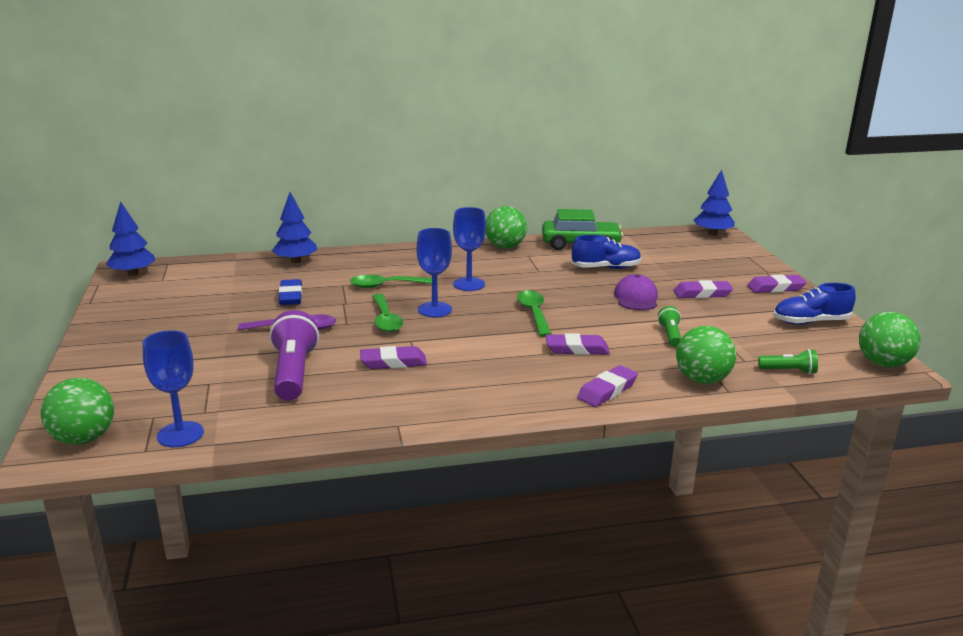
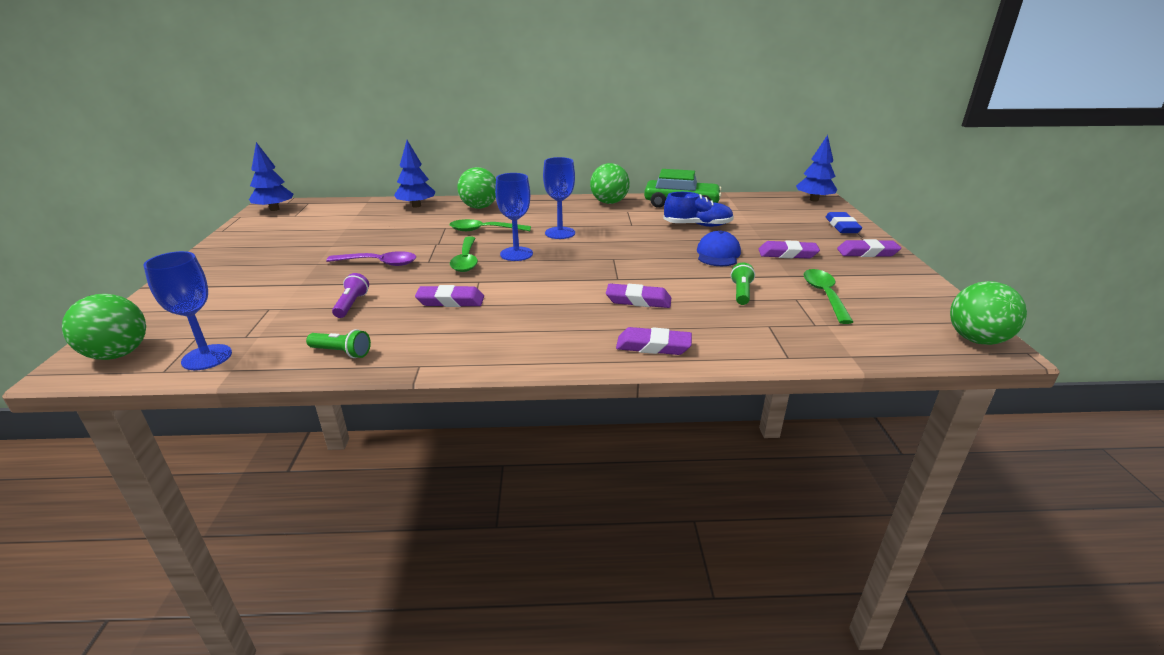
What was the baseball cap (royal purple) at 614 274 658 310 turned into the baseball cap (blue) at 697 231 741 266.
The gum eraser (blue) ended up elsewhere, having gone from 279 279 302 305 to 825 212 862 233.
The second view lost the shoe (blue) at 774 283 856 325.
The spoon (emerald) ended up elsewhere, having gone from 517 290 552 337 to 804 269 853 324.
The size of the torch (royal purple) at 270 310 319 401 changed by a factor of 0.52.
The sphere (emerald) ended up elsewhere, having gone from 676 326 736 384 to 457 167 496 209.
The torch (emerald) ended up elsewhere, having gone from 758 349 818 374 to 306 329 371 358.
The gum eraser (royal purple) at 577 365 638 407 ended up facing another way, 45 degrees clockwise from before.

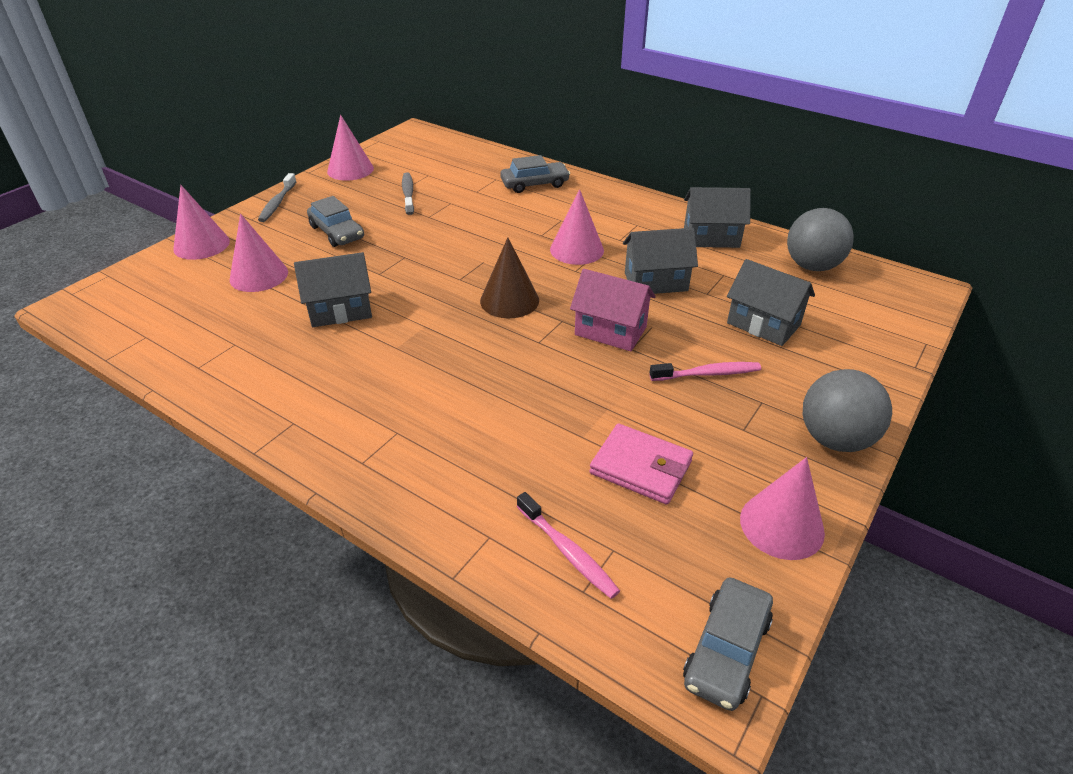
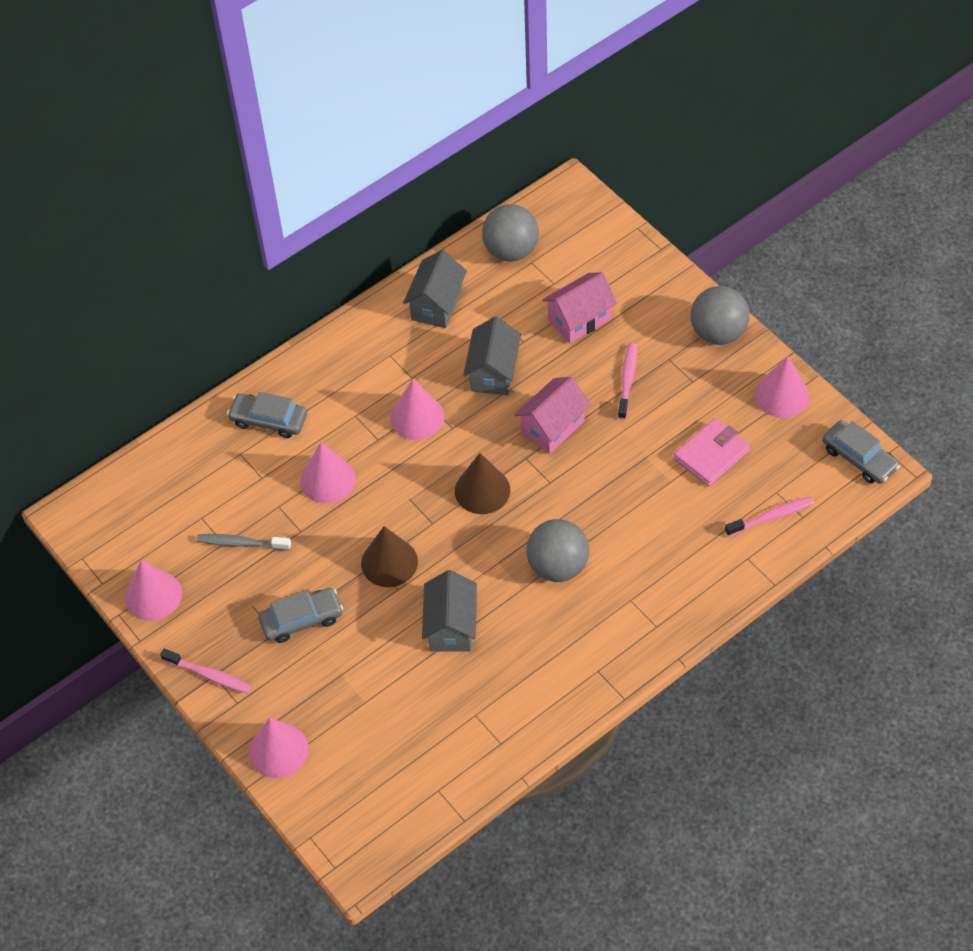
The car (gray) at 500 155 570 193 ended up facing another way, 75 degrees counterclockwise from before.
What was the toothbrush (gray) at 258 173 297 222 turned into the toothbrush (rose-pink) at 160 649 253 694.
The cone shape (rose-pink) ended up elsewhere, having gone from 230 214 288 292 to 300 442 356 503.
What was the house (gray) at 727 259 815 346 turned into the house (rose-pink) at 542 272 617 344.
The second view gained the sphere (gray) at 526 519 589 582.
The second view gained the cone shape (russet) at 361 526 418 587.

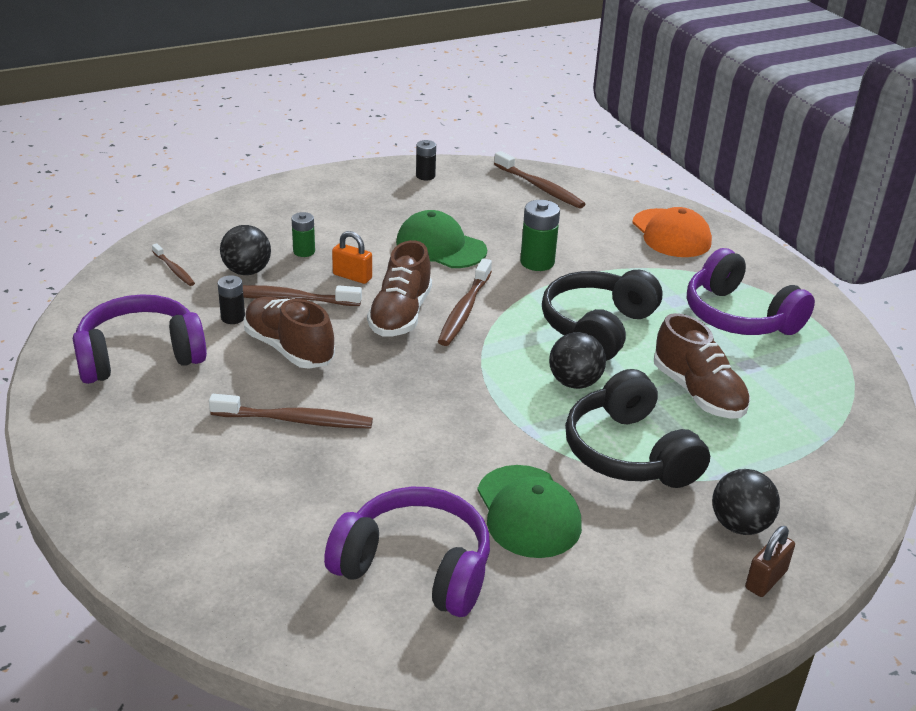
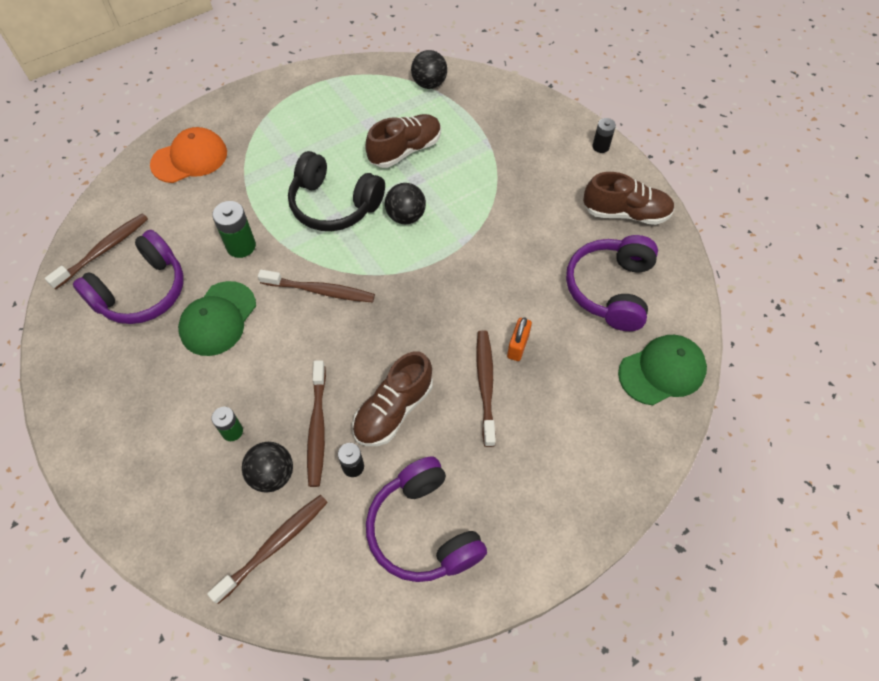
The power cell (jet-black) ended up elsewhere, having gone from 416 140 436 180 to 592 118 616 153.
The small lock (orange-coloured) ended up elsewhere, having gone from 332 231 372 284 to 507 317 532 361.
The shoe (russet) ended up elsewhere, having gone from 367 240 432 337 to 583 172 675 225.
The size of the toothbrush (russet) at 152 243 195 286 changed by a factor of 1.74.
The over-ear headphones (royal purple) ended up elsewhere, having gone from 687 248 815 335 to 73 230 184 324.
The second view lost the over-ear headphones (jet-black) at 565 369 710 488.
The baseball cap (emerald) ended up elsewhere, having gone from 477 465 582 558 to 618 335 707 405.
The sphere (jet-black) ended up elsewhere, having gone from 712 469 780 535 to 411 50 447 89.
The second view lost the small lock (russet) at 745 526 795 597.

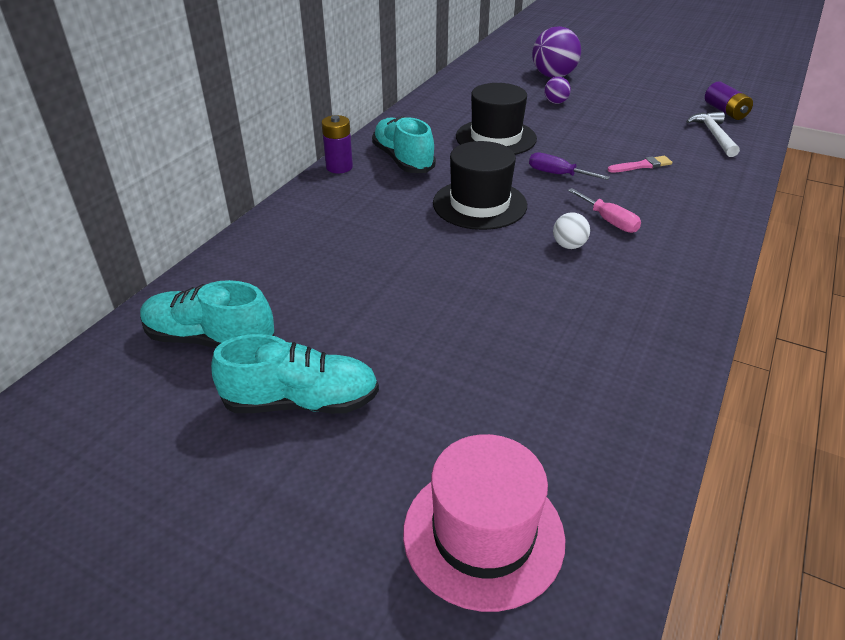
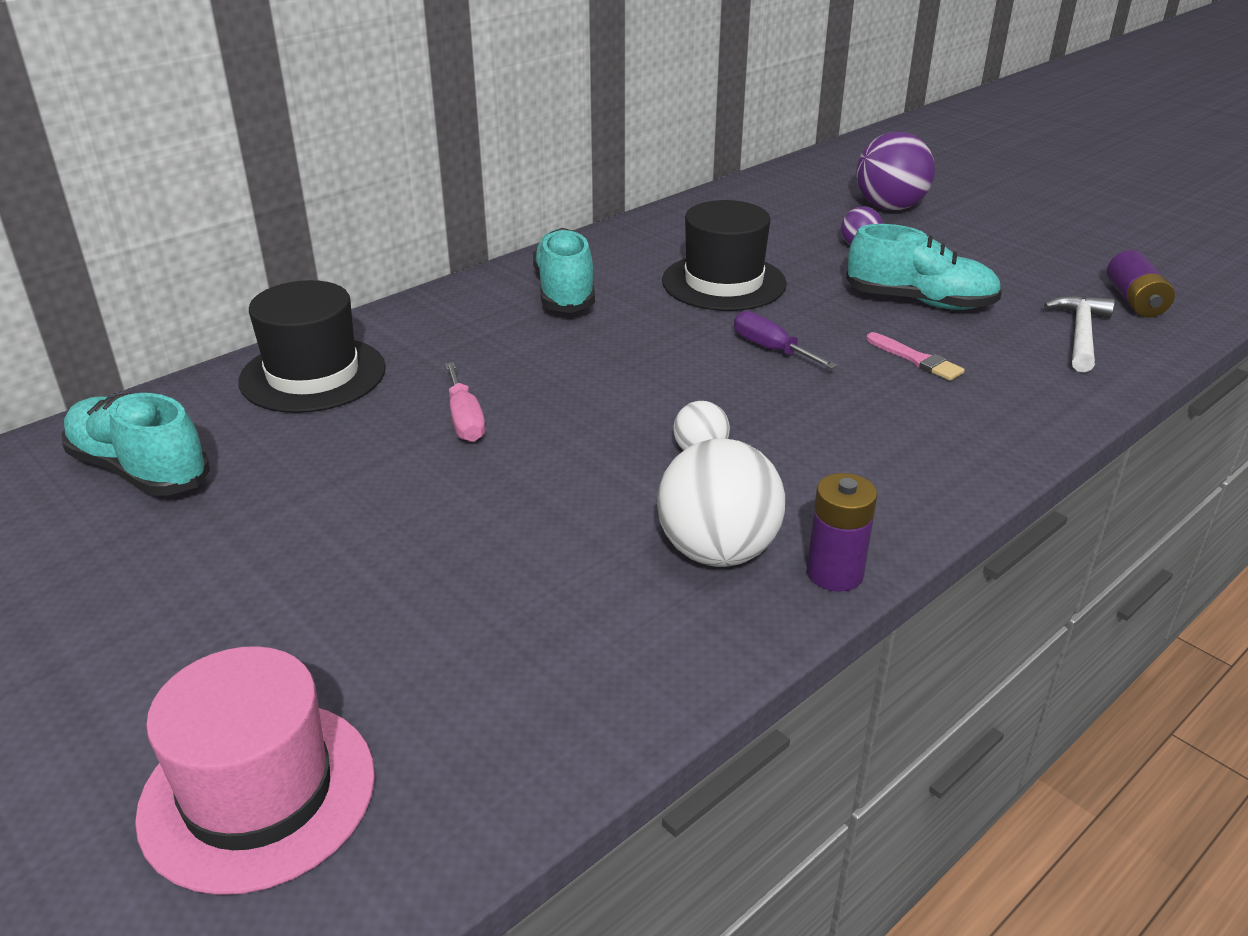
The power cell (royal purple) ended up elsewhere, having gone from 321 115 353 173 to 807 473 878 592.
The hat (jet-black) ended up elsewhere, having gone from 433 141 527 230 to 238 280 386 413.
The paintbrush (rose-pink) at 608 156 672 173 ended up facing another way, 45 degrees clockwise from before.
The hand screwdriver (rose-pink) ended up elsewhere, having gone from 568 188 641 233 to 445 362 485 442.
The shoe (aqua) ended up elsewhere, having gone from 211 334 379 414 to 846 224 1002 310.
The second view gained the sphere (snow-white) at 657 438 785 567.

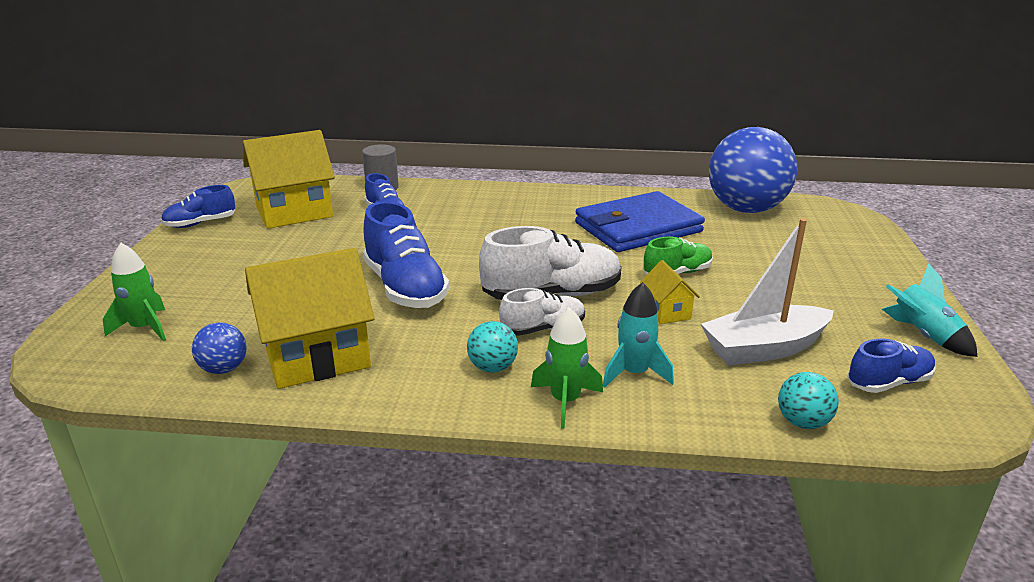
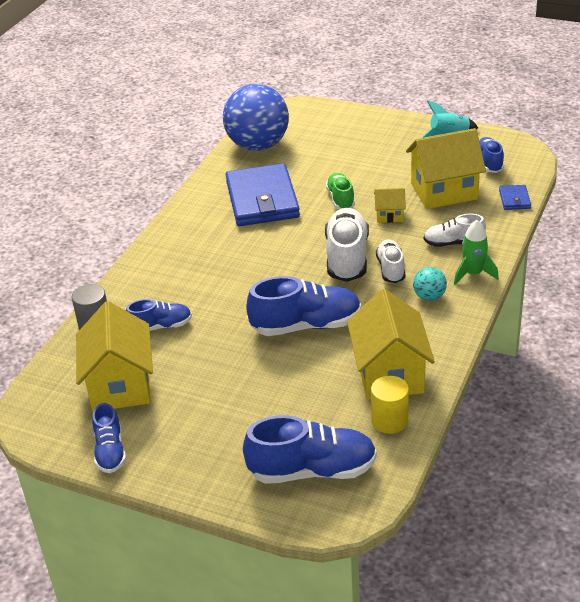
Where the boat (snow-white) stood at 701 218 834 366, the house (bright yellow) came to stand at 406 128 486 209.
Where the toy rocket (emerald) stood at 103 243 166 341, the shoe (blue) came to stand at 243 415 377 484.
Where the toy rocket (aqua) stood at 603 282 674 388, the shoe (snow-white) came to stand at 424 214 486 247.
Where the sphere (blue) stood at 192 322 247 374, the solid cylinder (bright yellow) came to stand at 371 376 409 434.
Where the sphere (aqua) stood at 778 372 839 429, the wallet (blue) came to stand at 499 185 531 210.

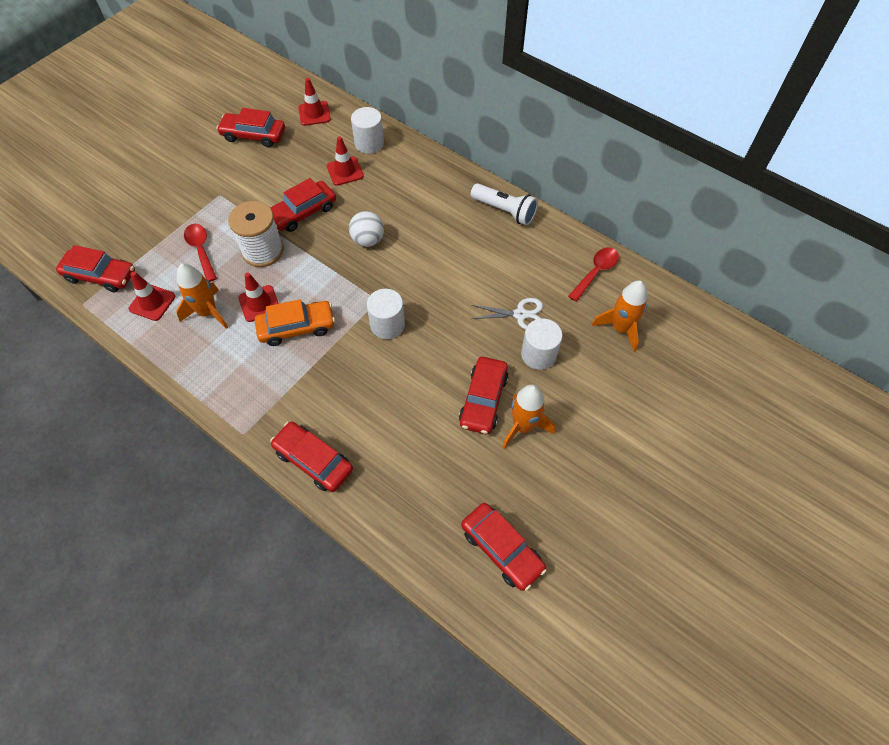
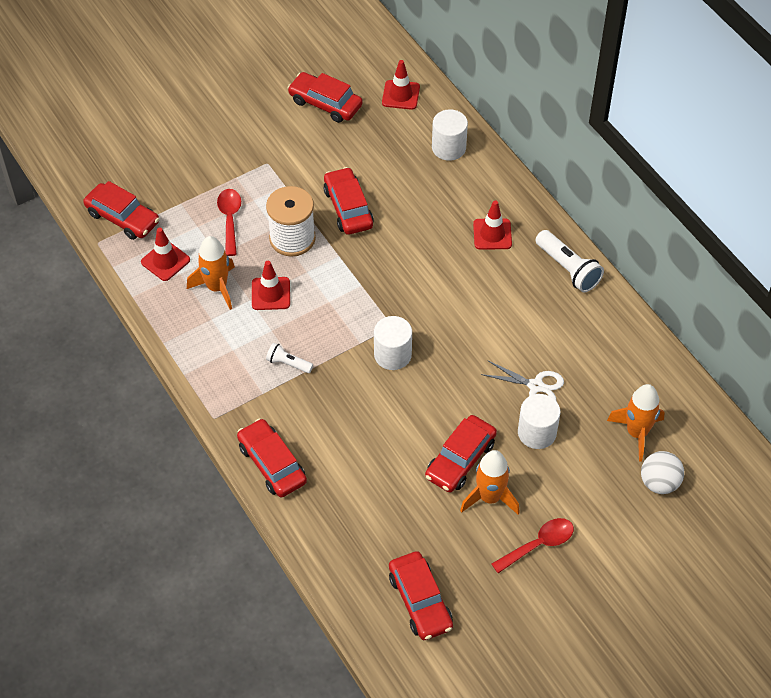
The traffic cone (crimson) ended up elsewhere, having gone from 327 136 364 186 to 473 200 512 250.
The car (crimson) at 270 178 336 232 ended up facing another way, 90 degrees clockwise from before.
The sphere (snow-white) ended up elsewhere, having gone from 349 211 384 247 to 641 451 684 494.
The spoon (crimson) ended up elsewhere, having gone from 568 247 619 302 to 492 518 574 573.
The second view lost the car (orange-coloured) at 255 299 335 346.
The second view gained the torch (snow-white) at 266 343 313 373.

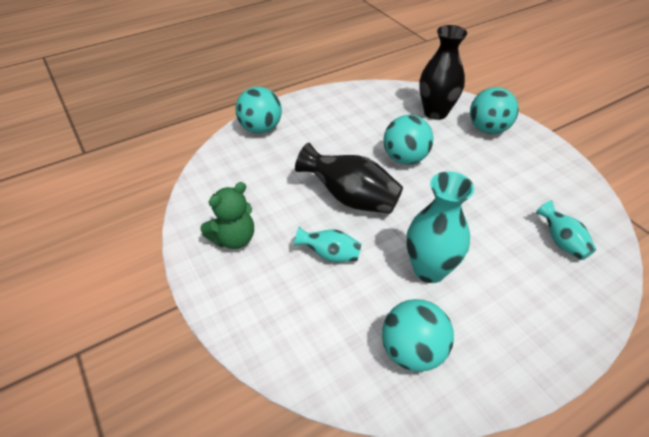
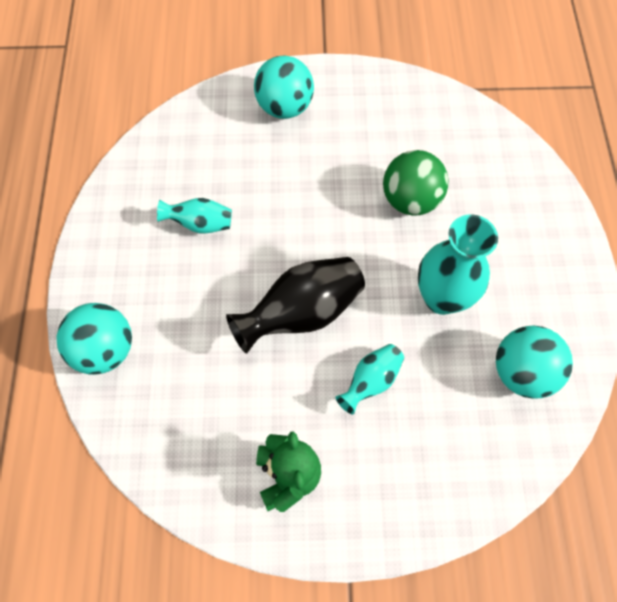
The second view lost the flower vase (jet-black) at 419 25 467 120.
The second view lost the sphere (aqua) at 384 115 433 164.
The flower vase (aqua) ended up elsewhere, having gone from 536 201 596 260 to 157 198 232 233.
The second view gained the sphere (emerald) at 383 150 449 216.

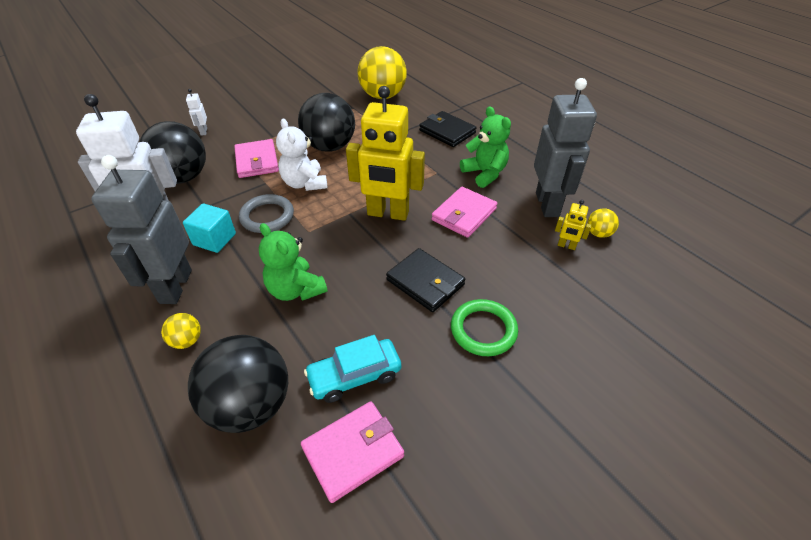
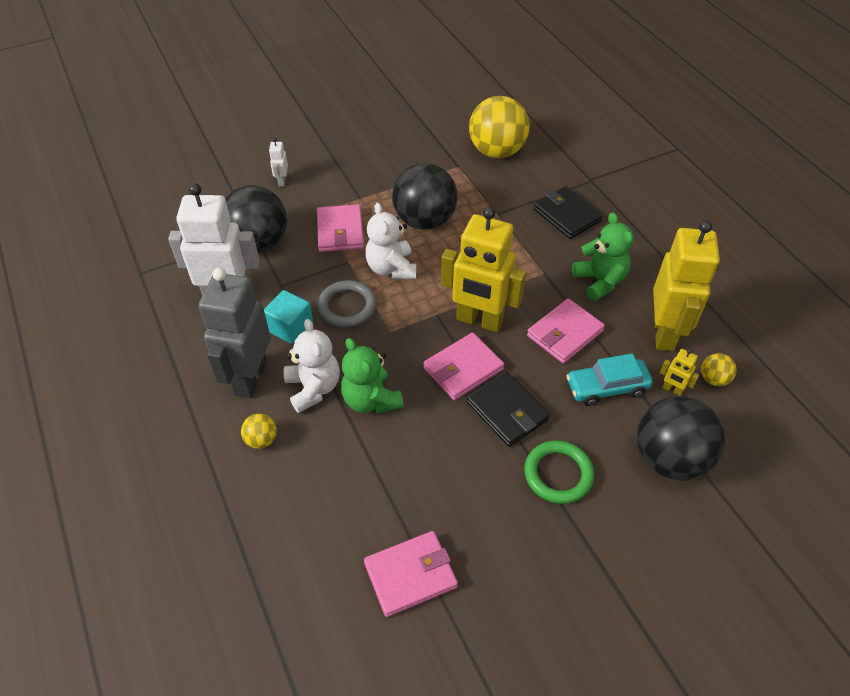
What was the robot figure (gray) at 534 78 597 217 turned into the robot figure (bright yellow) at 653 220 720 351.
The sphere (jet-black) ended up elsewhere, having gone from 188 335 288 433 to 637 396 725 481.
The car (aqua) ended up elsewhere, having gone from 304 335 401 403 to 566 353 653 406.
The second view gained the stuffed bear (snow-white) at 284 319 340 413.
The second view gained the wallet (rose-pink) at 423 332 504 400.

